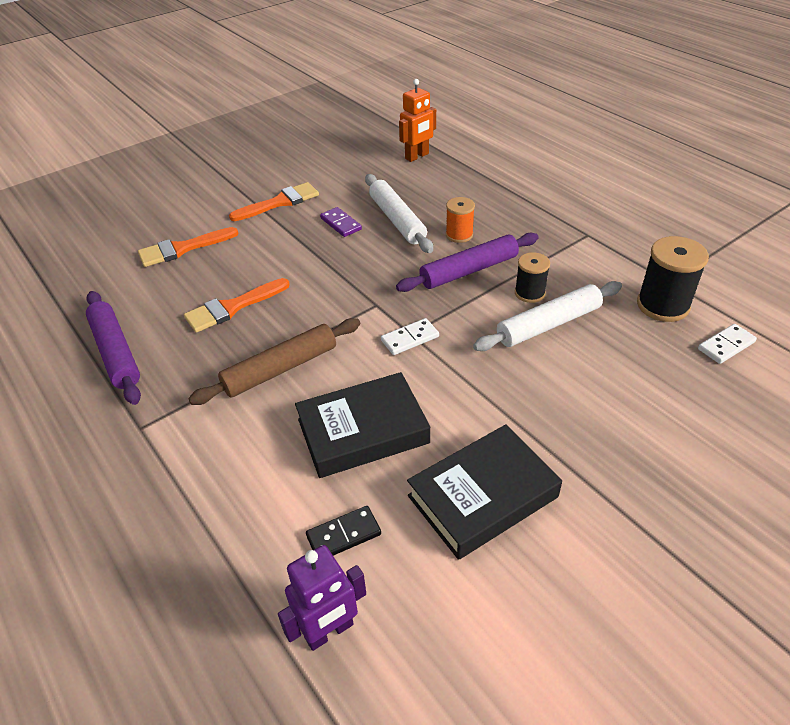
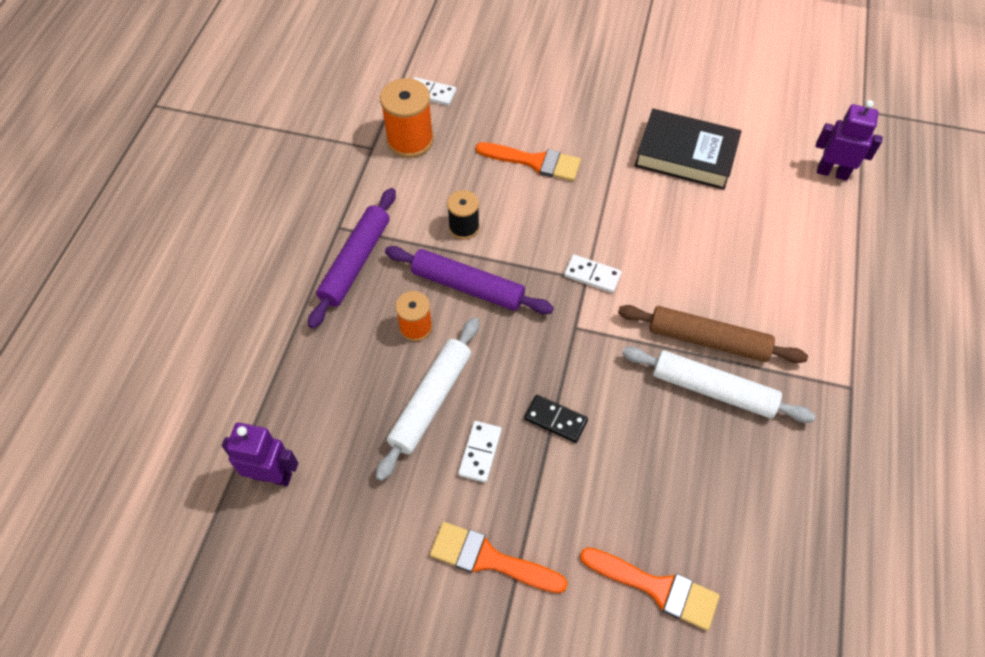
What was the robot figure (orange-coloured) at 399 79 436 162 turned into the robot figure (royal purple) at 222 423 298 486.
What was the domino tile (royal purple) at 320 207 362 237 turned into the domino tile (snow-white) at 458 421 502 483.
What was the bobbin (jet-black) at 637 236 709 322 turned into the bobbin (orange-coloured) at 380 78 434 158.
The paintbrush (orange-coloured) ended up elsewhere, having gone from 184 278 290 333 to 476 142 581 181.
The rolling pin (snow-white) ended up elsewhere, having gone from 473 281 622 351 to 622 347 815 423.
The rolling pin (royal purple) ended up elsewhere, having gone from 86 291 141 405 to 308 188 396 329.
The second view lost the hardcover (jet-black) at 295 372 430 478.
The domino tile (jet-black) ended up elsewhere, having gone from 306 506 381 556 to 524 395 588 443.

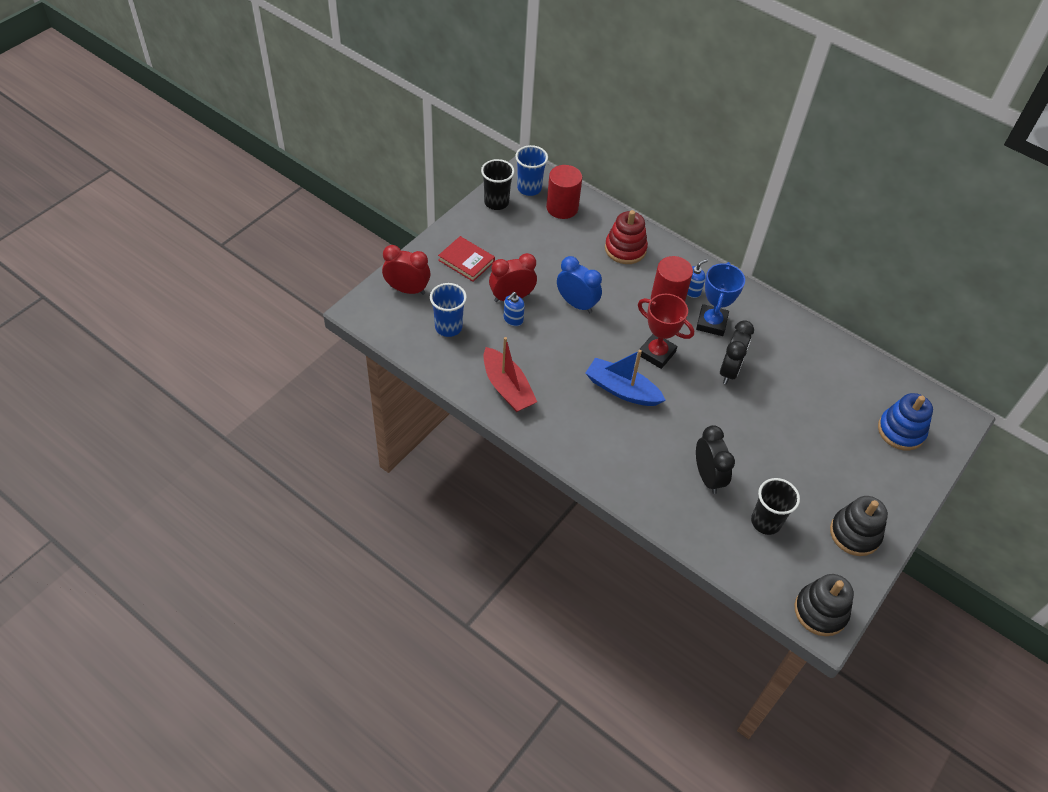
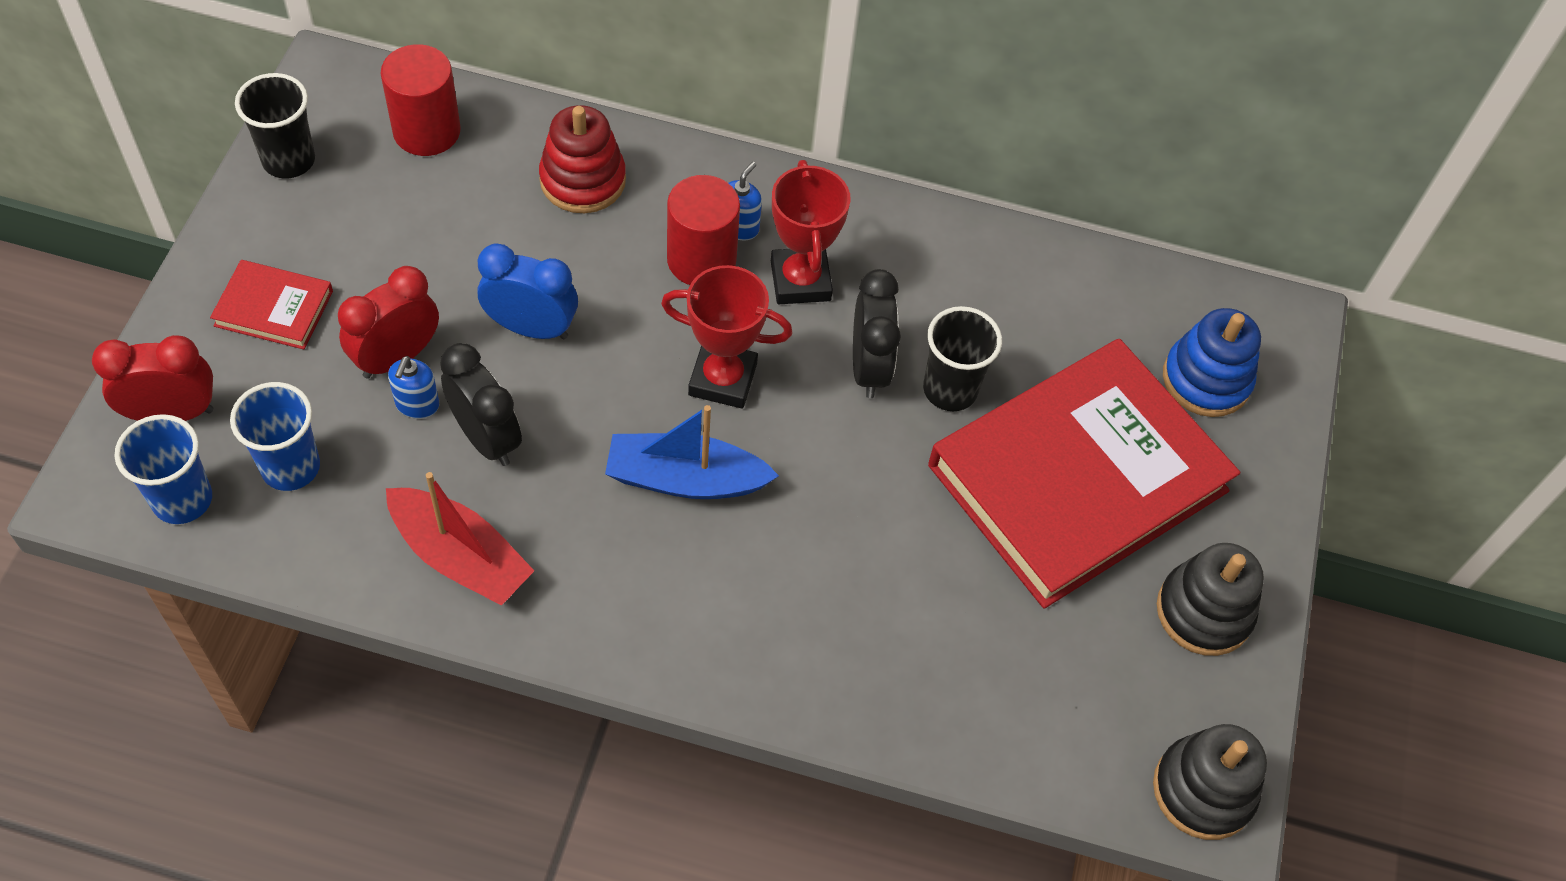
The tumbler (blue) ended up elsewhere, having gone from 515 145 548 196 to 115 414 212 524.
What was the award cup (blue) at 696 262 745 336 turned into the award cup (crimson) at 771 160 851 304.
The alarm clock (jet-black) ended up elsewhere, having gone from 696 425 735 494 to 440 343 522 466.
The tumbler (jet-black) ended up elsewhere, having gone from 751 478 800 535 to 923 306 1002 411.
The second view gained the hardcover (crimson) at 928 339 1240 609.

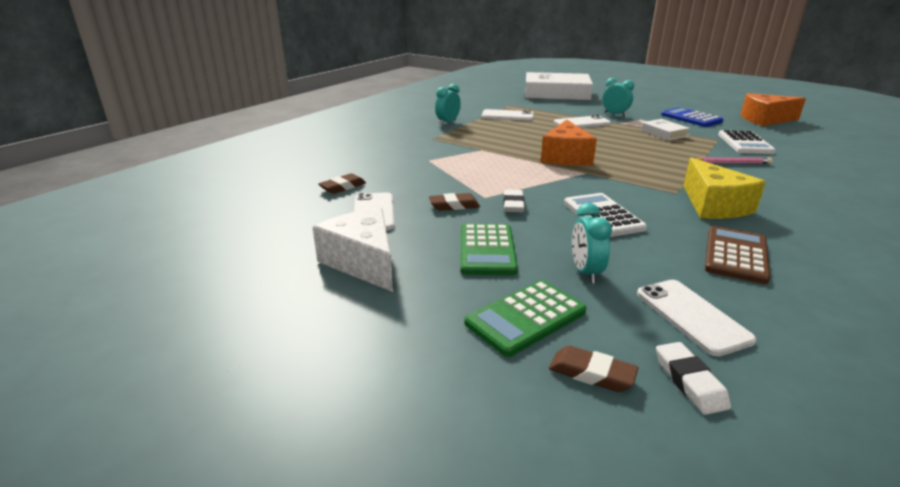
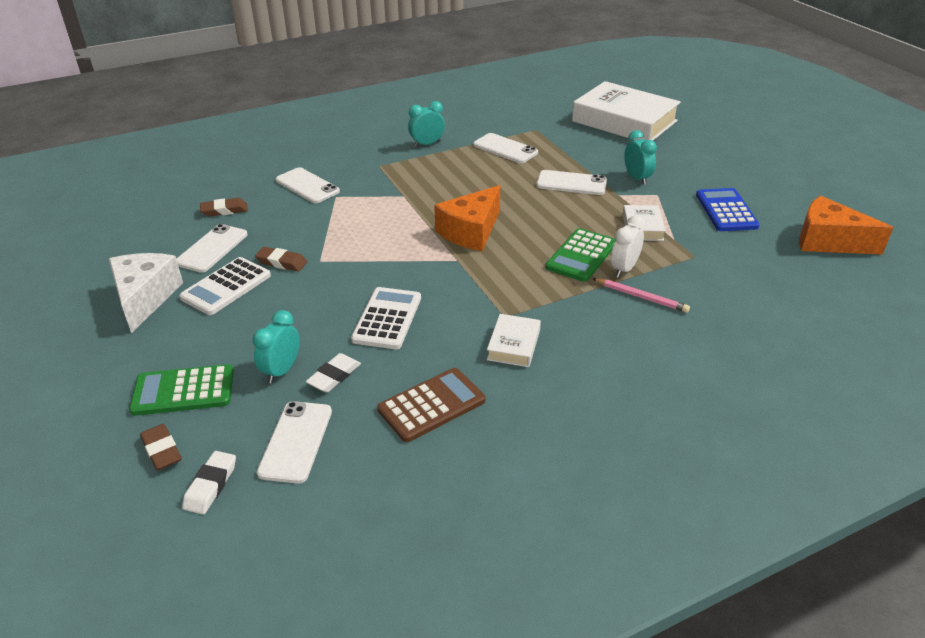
The pocket calculator (snow-white) ended up elsewhere, having gone from 718 130 776 154 to 179 257 271 315.
Where the cheese wedge (bright yellow) stood at 683 157 766 219, the hardcover (snow-white) came to stand at 487 314 541 367.
The gum eraser (snow-white) ended up elsewhere, having gone from 503 189 525 213 to 306 353 361 392.
The pocket calculator (emerald) ended up elsewhere, having gone from 460 224 518 275 to 546 228 615 282.
The second view gained the phone (snow-white) at 276 167 340 203.
The second view gained the alarm clock (snow-white) at 611 215 645 278.

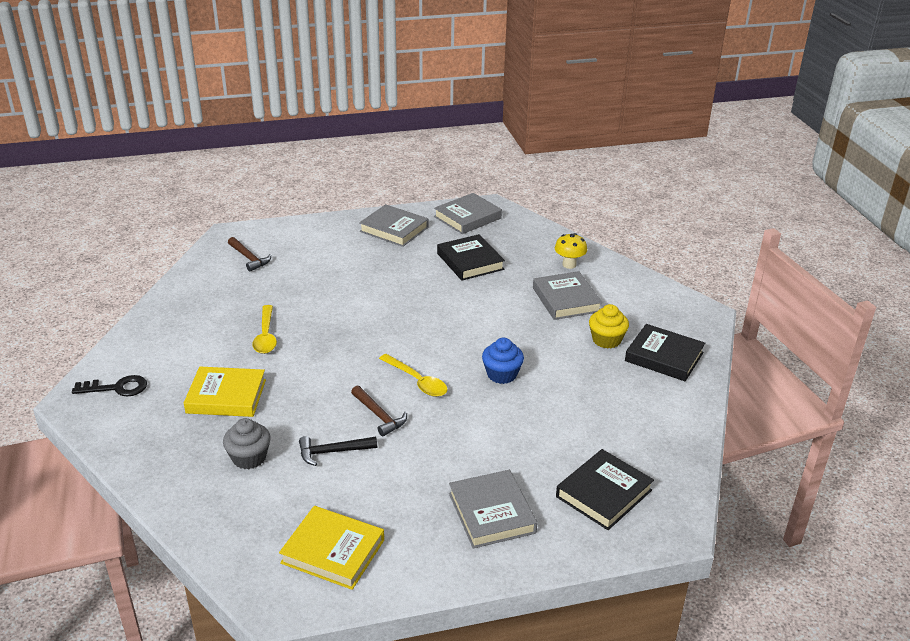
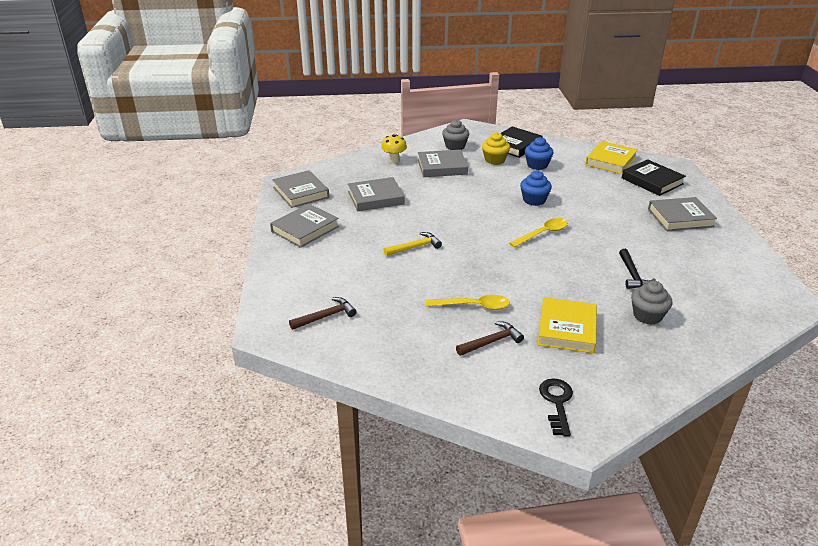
What was the hardcover (jet-black) at 437 234 505 280 turned into the hardcover (gray) at 348 177 404 211.
The hammer (russet) ended up elsewhere, having gone from 351 386 407 437 to 456 321 524 356.
The hardcover (bright yellow) ended up elsewhere, having gone from 279 506 384 590 to 585 141 638 174.
The second view gained the fairy cake (gray) at 442 119 469 150.
The second view gained the fairy cake (blue) at 525 137 553 170.
The second view gained the hammer (bright yellow) at 383 232 442 256.

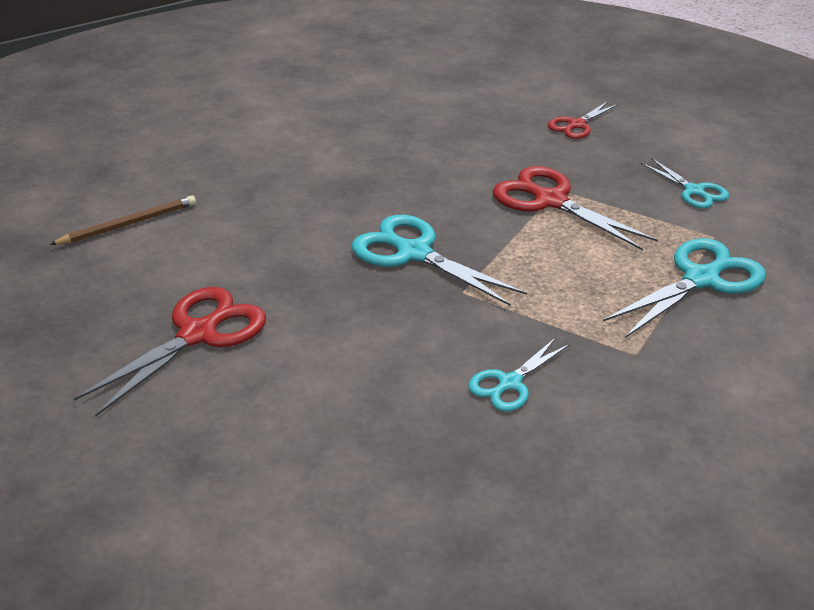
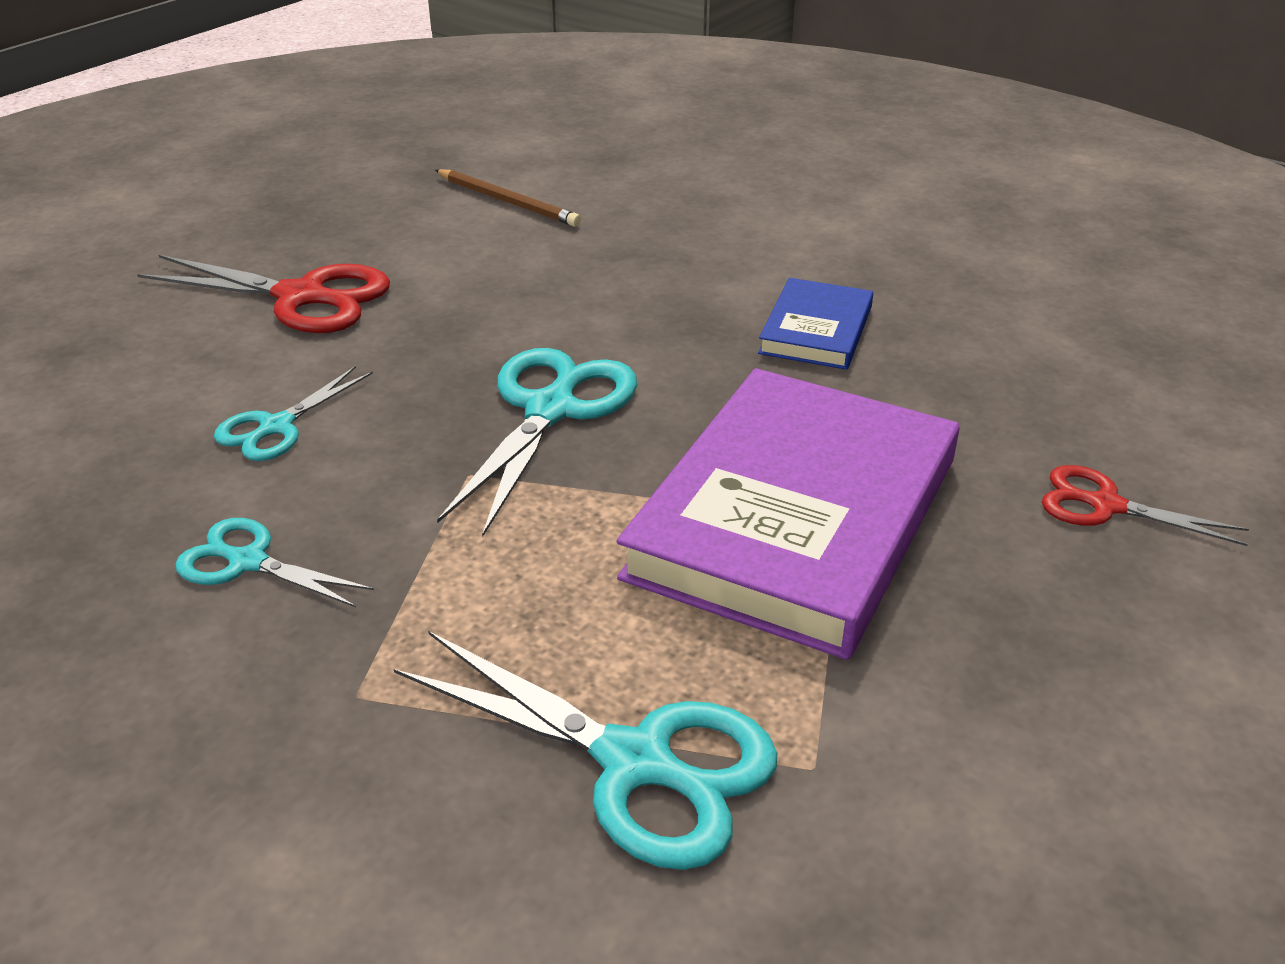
The scissors (aqua) ended up elsewhere, having gone from 641 158 729 208 to 214 366 373 461.
Where the scissors (crimson) stood at 493 166 658 250, the hardcover (royal purple) came to stand at 617 368 959 660.
The second view gained the hardcover (blue) at 758 278 873 370.

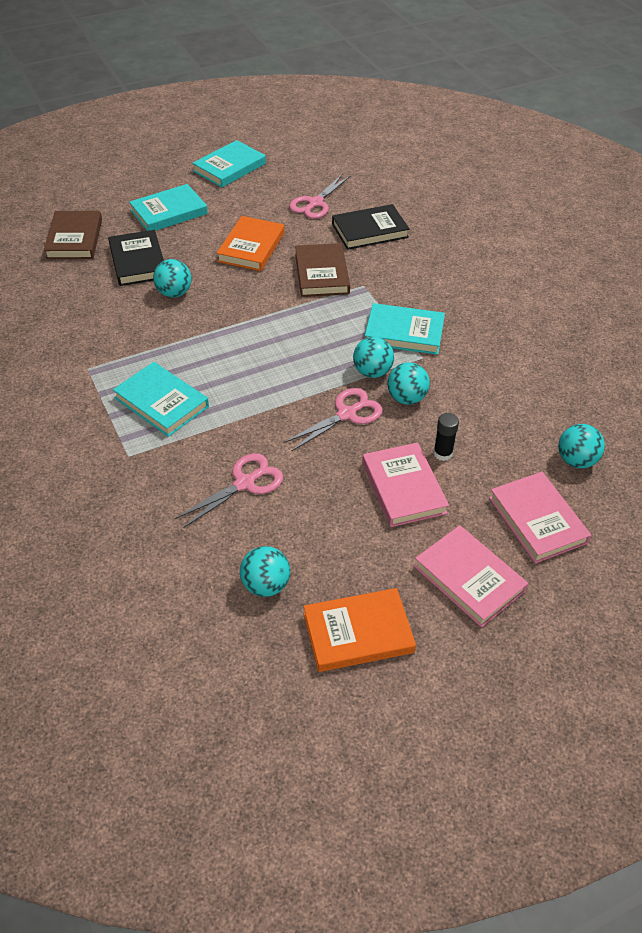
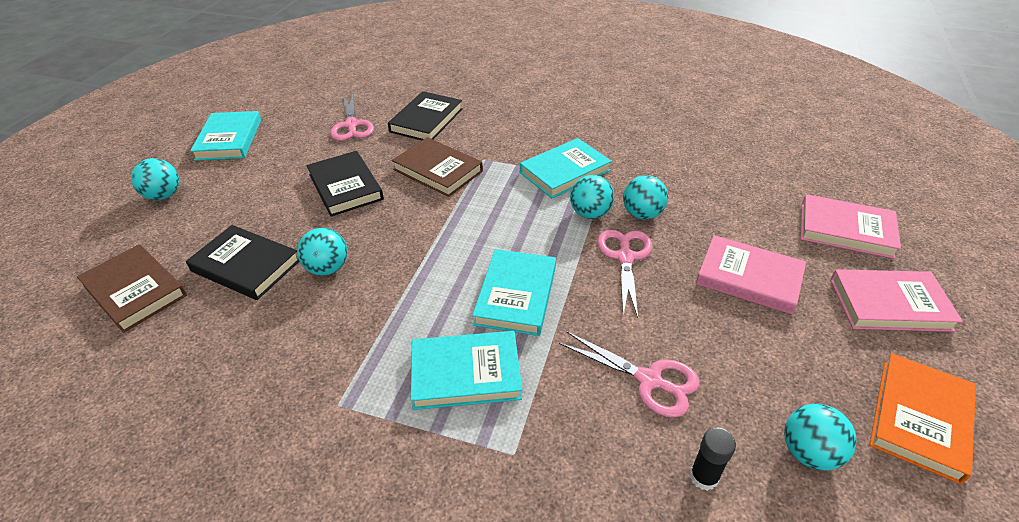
The hardcover (aqua) ended up elsewhere, having gone from 129 184 208 231 to 472 249 556 336.
What was the hardcover (orange-coloured) at 217 216 285 271 turned into the hardcover (jet-black) at 307 151 384 217.
The glue (jet-black) ended up elsewhere, having gone from 433 413 459 461 to 690 427 736 491.
The sphere (aqua) ended up elsewhere, having gone from 558 424 605 468 to 131 158 179 200.
The scissors (rose-pink) at 175 453 283 528 ended up facing another way, 120 degrees clockwise from before.

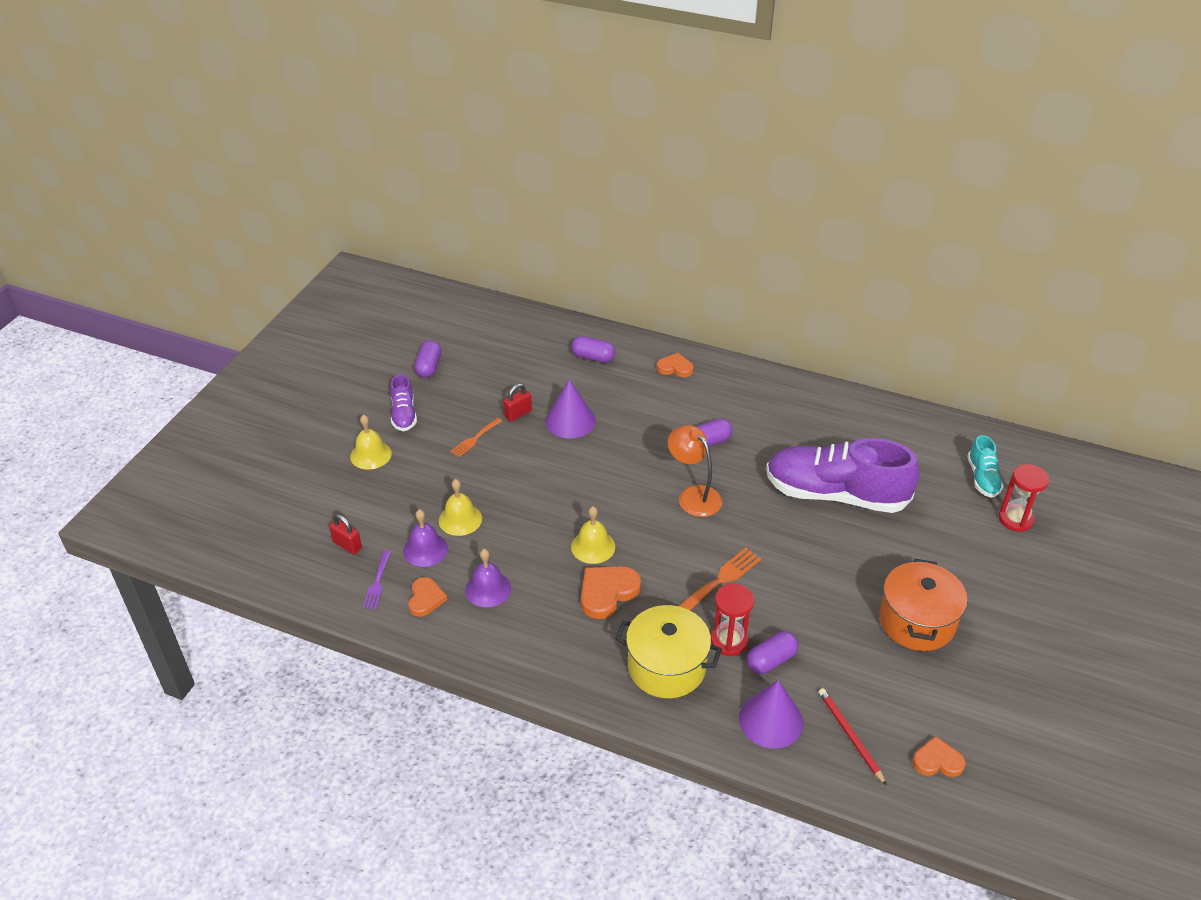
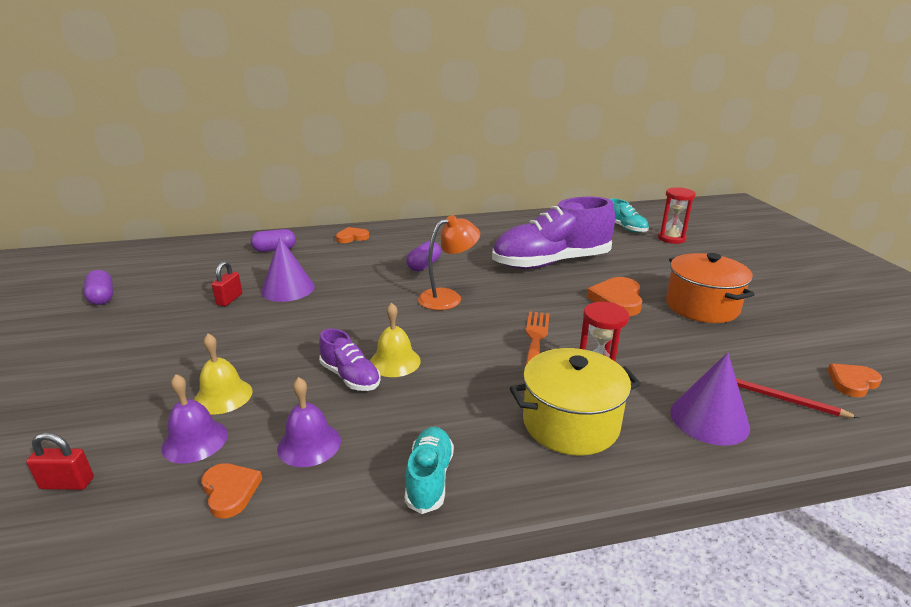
The shoe (royal purple) ended up elsewhere, having gone from 390 374 417 431 to 319 329 381 391.
The second view lost the bell (bright yellow) at 350 414 392 470.
The second view lost the table fork (orange-coloured) at 450 418 502 457.
The reading lamp (orange-coloured) at 668 425 722 517 ended up facing another way, 135 degrees clockwise from before.
The second view lost the table fork (royal purple) at 363 551 391 610.
The heart shape (orange-coloured) ended up elsewhere, having gone from 581 566 641 619 to 587 277 642 316.
The second view lost the capsule (royal purple) at 747 631 798 674.
The second view gained the shoe (aqua) at 405 426 454 514.

